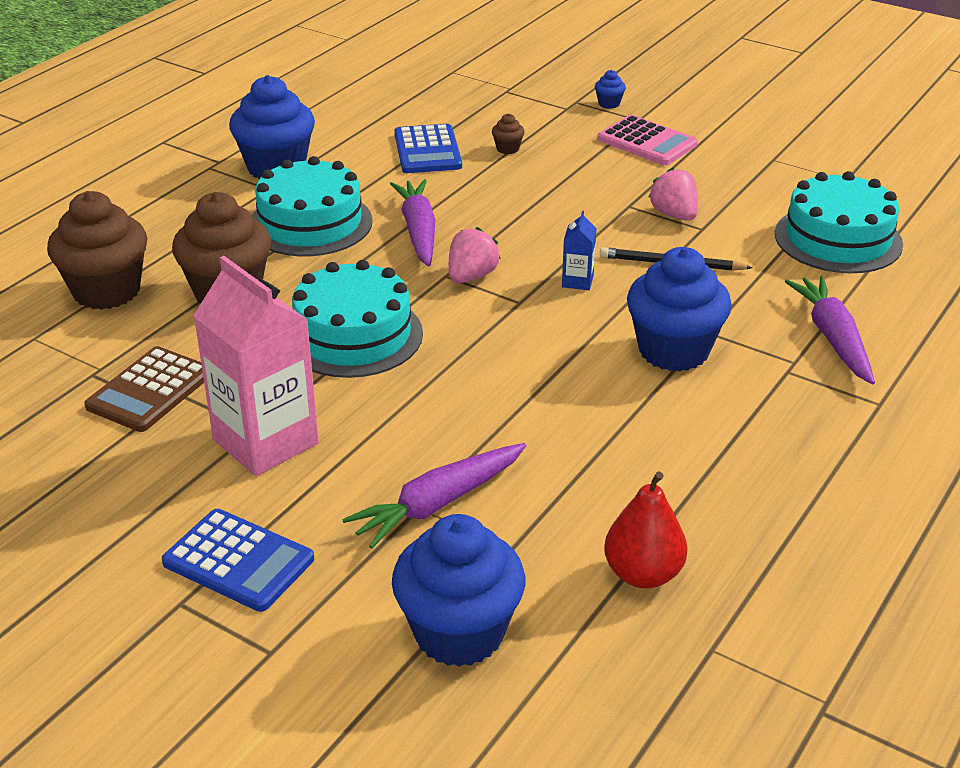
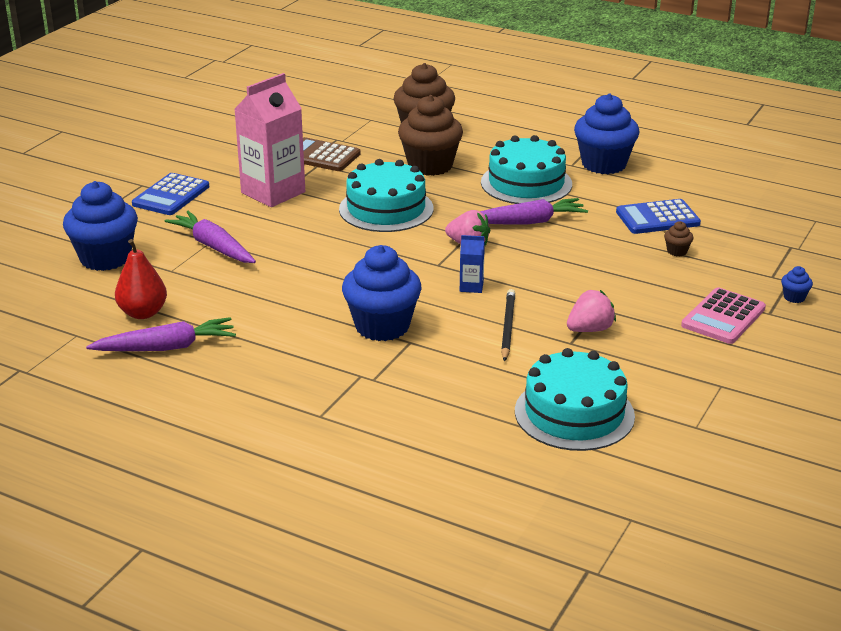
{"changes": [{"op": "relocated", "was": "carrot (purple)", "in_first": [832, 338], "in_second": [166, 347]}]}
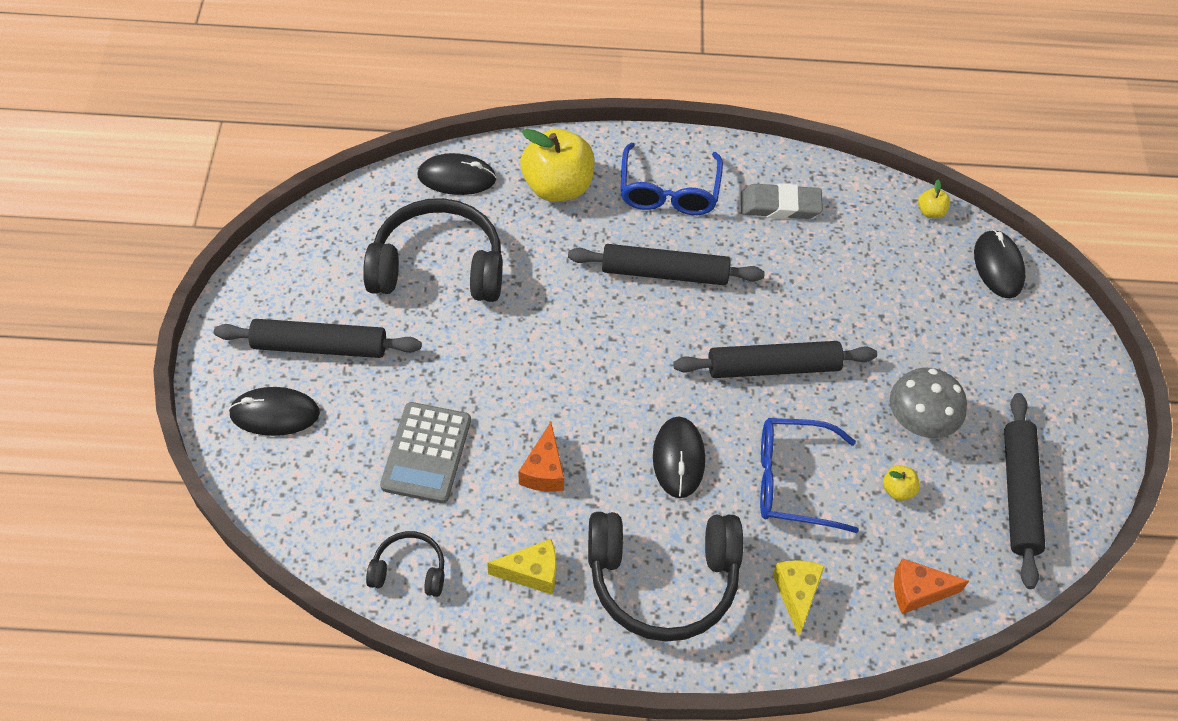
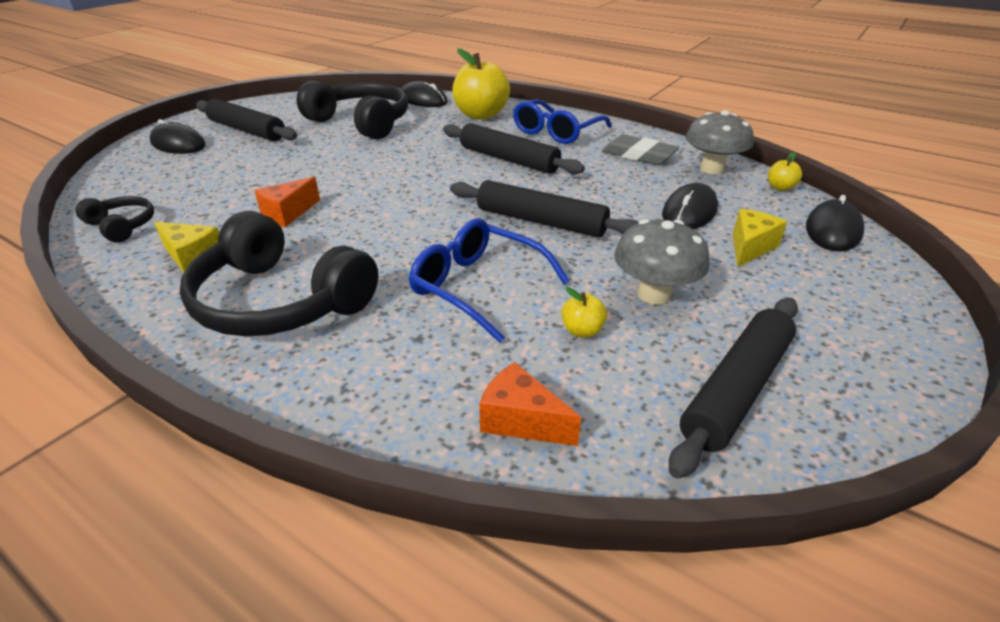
{"changes": [{"op": "missing", "was": "calculator (ash-grey)", "in_first": [426, 453]}, {"op": "appeared", "now": "fungus (ash-grey)", "in_second": [712, 169]}, {"op": "relocated", "was": "PC mouse (jet-black)", "in_first": [678, 458], "in_second": [689, 212]}, {"op": "relocated", "was": "cheese wedge (golden)", "in_first": [796, 594], "in_second": [750, 247]}]}
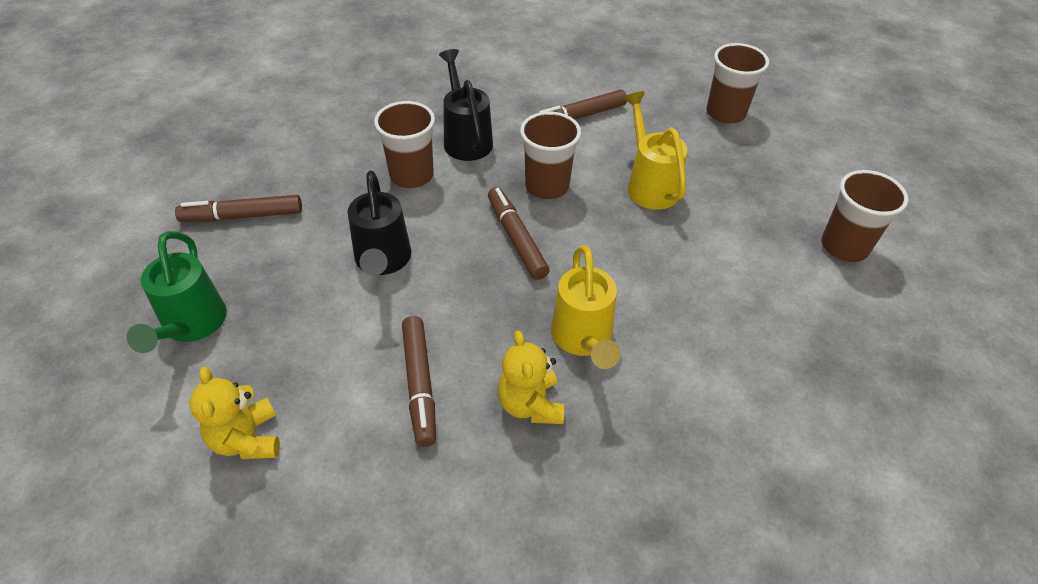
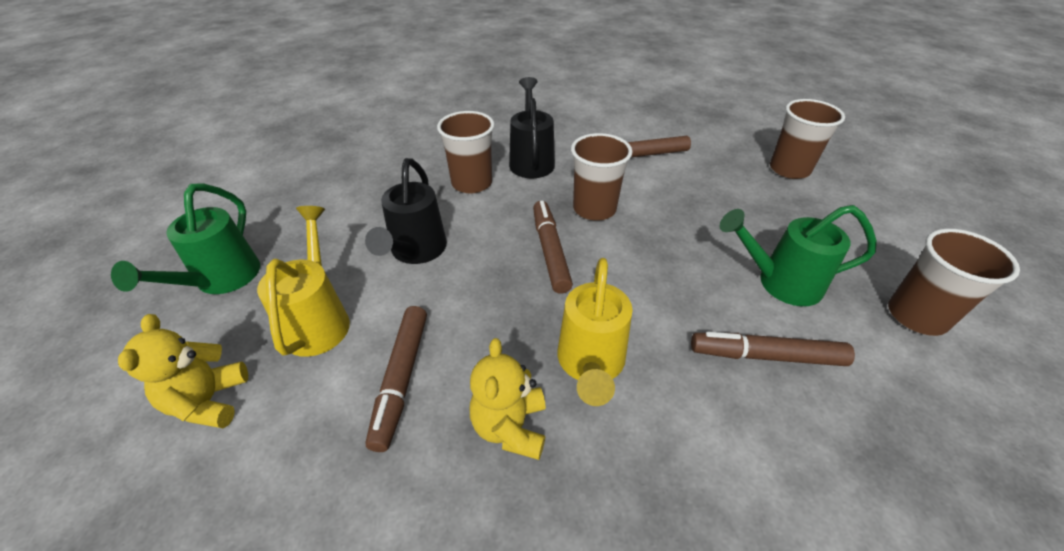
{"changes": [{"op": "appeared", "now": "sprinkling can (emerald)", "in_second": [780, 283]}, {"op": "relocated", "was": "marker (russet)", "in_first": [242, 216], "in_second": [766, 356]}, {"op": "relocated", "was": "sprinkling can (golden)", "in_first": [649, 185], "in_second": [319, 320]}]}
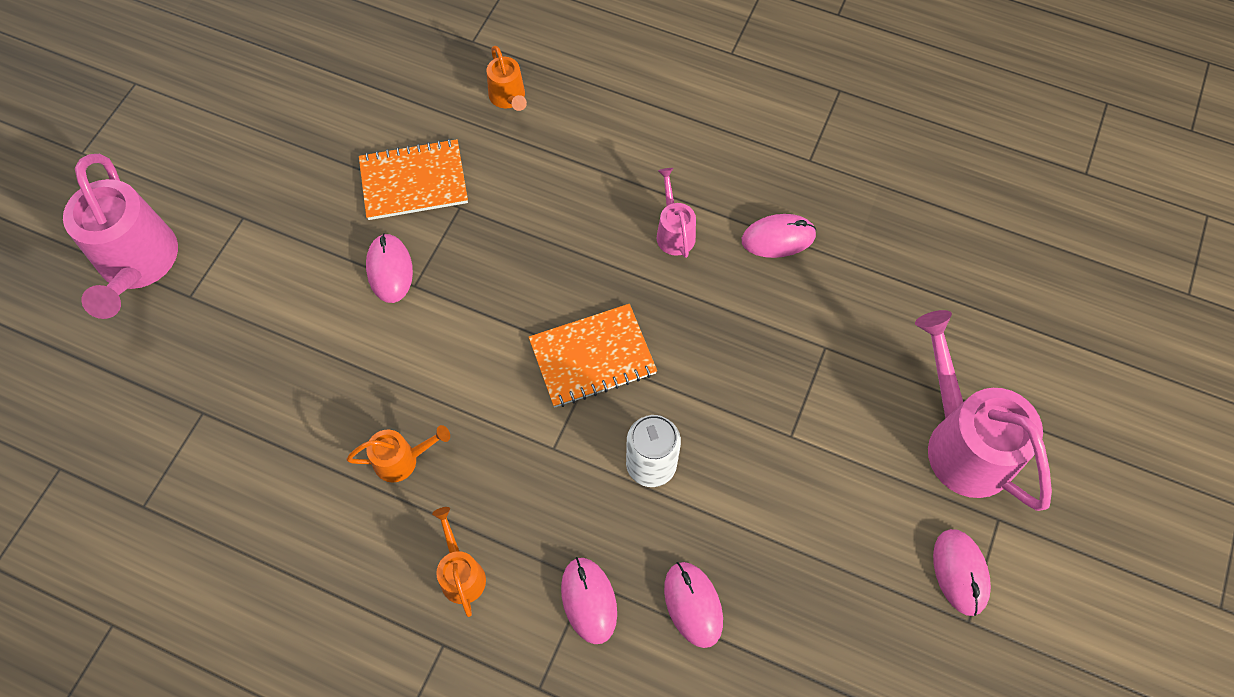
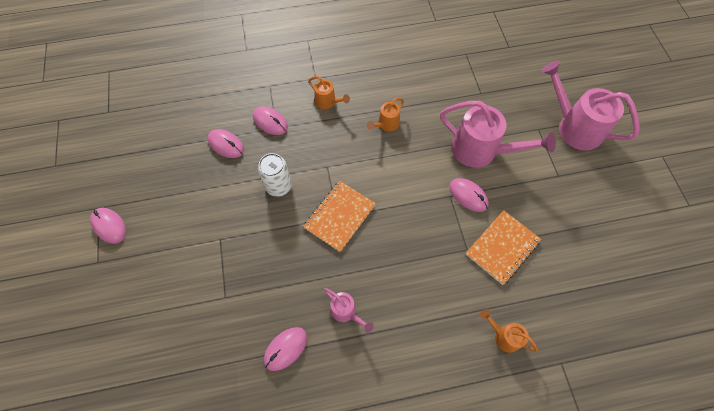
{"changes": [{"op": "relocated", "was": "sprinkling can (rosy)", "in_first": [962, 441], "in_second": [481, 151]}]}
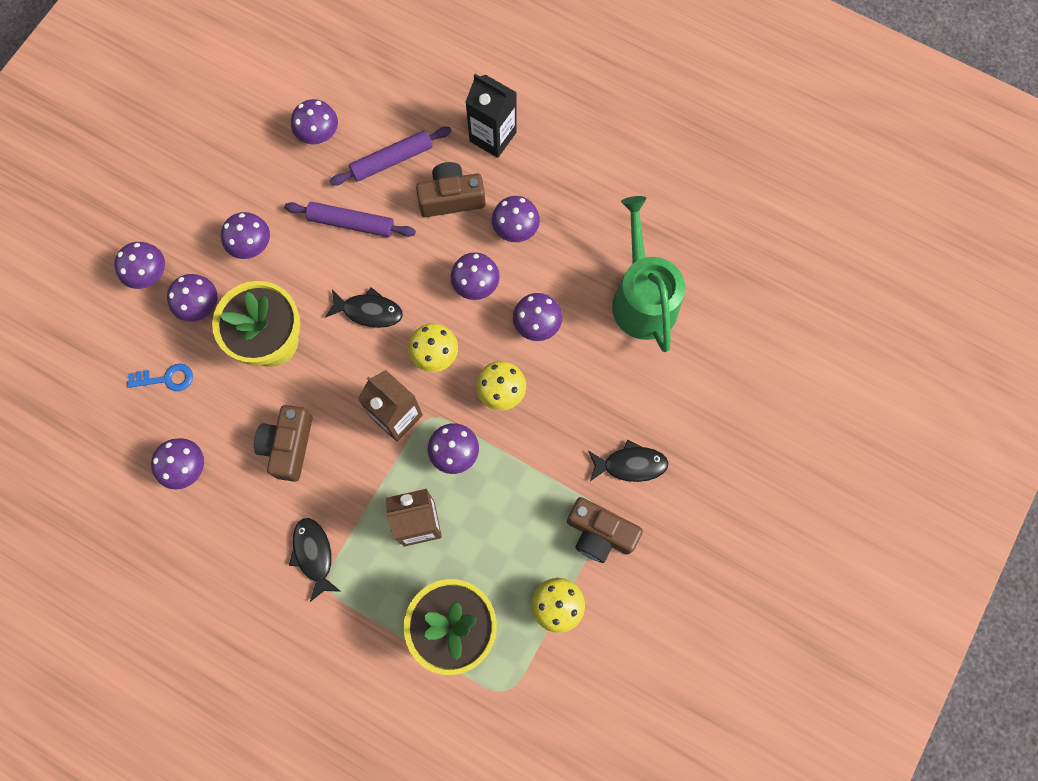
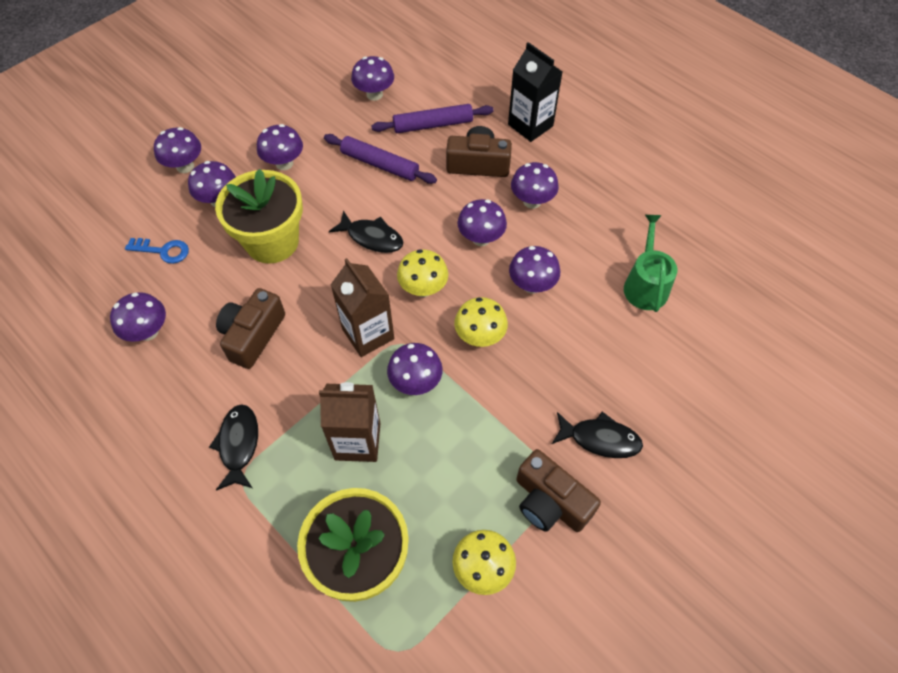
{"changes": [{"op": "size", "was": "sprinkling can (emerald)", "in_first": [642, 298], "in_second": [645, 285], "ratio": 0.65}]}
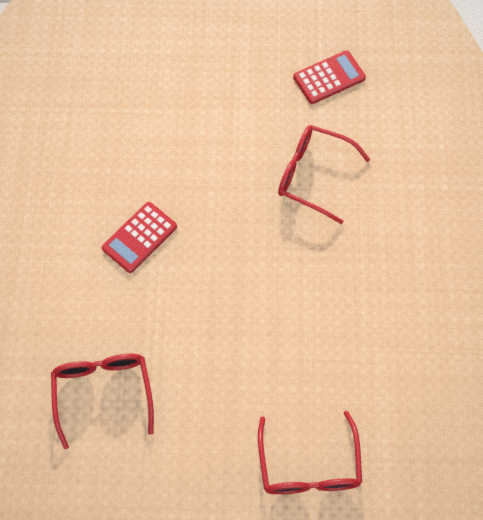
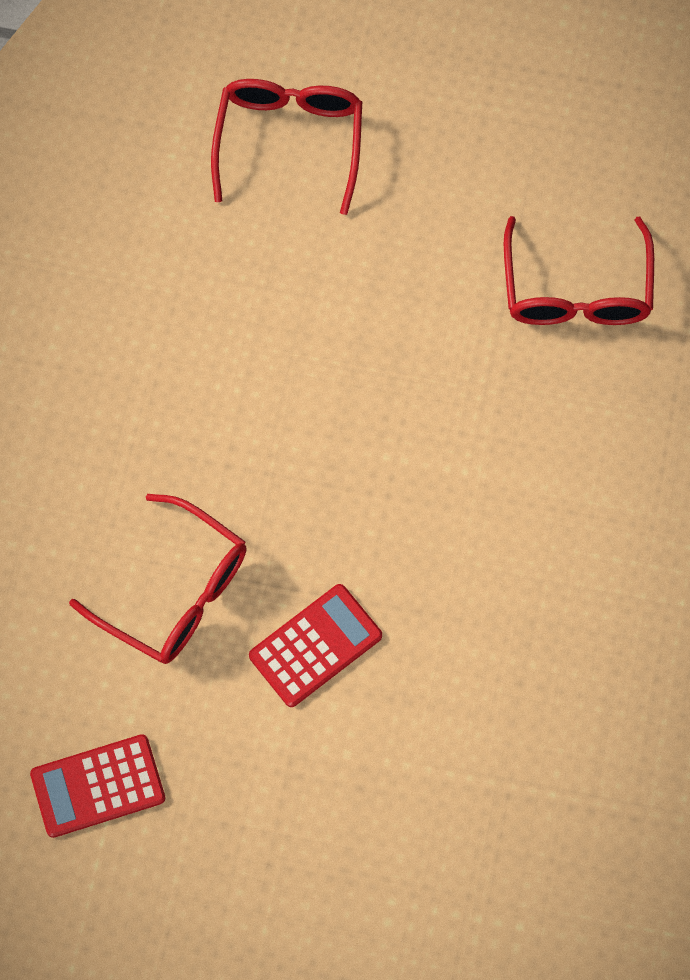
{"changes": [{"op": "relocated", "was": "calculator (crimson)", "in_first": [139, 237], "in_second": [315, 645]}]}
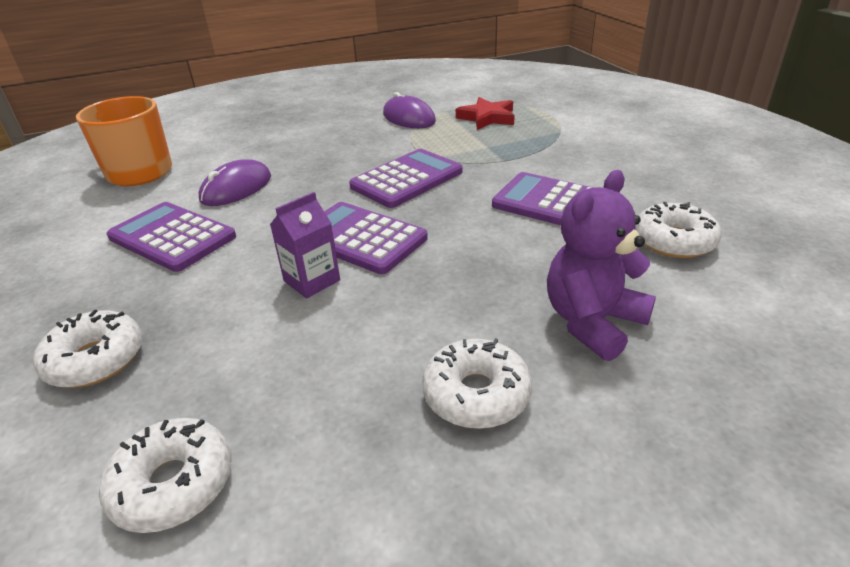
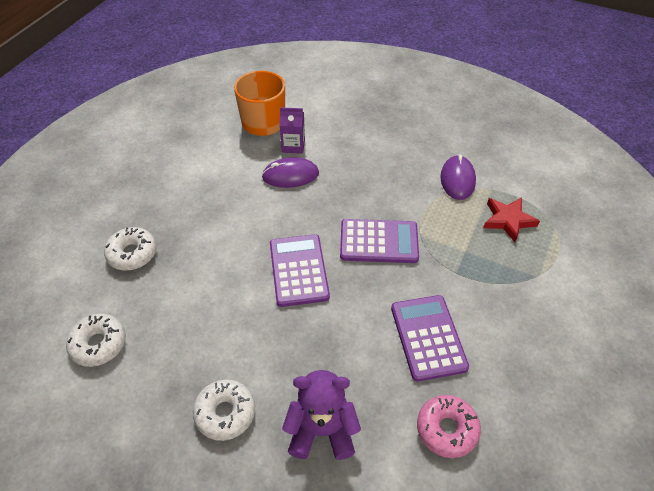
{"changes": [{"op": "missing", "was": "calculator (purple)", "in_first": [172, 237]}, {"op": "relocated", "was": "juice carton (purple)", "in_first": [312, 281], "in_second": [293, 146]}, {"op": "colour", "was": "donut (snow-white)", "now": "donut (rosy)", "in_first": [674, 241], "in_second": [446, 429]}]}
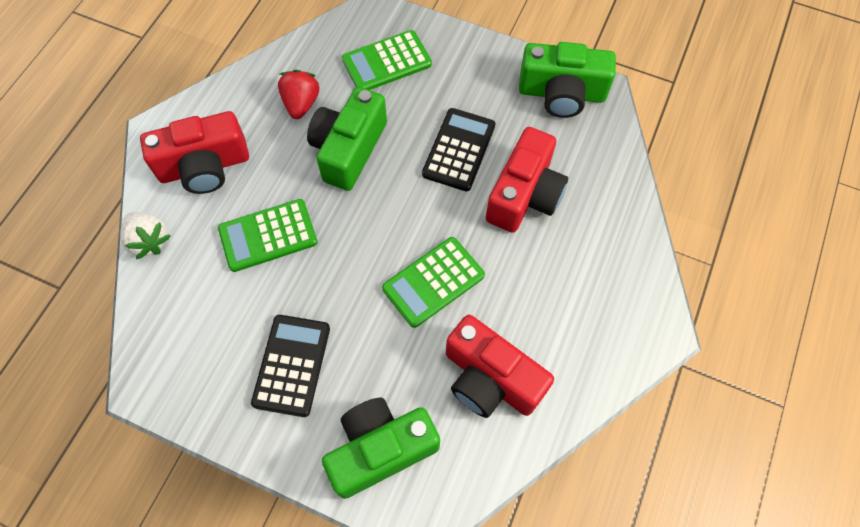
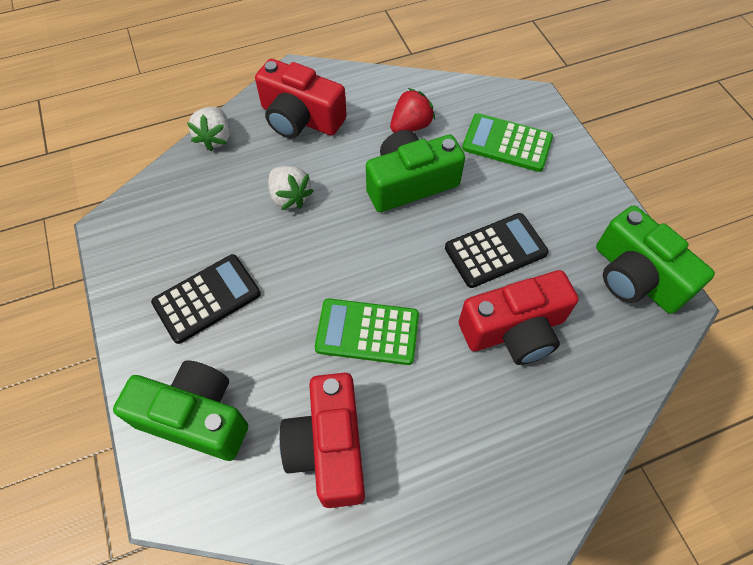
{"changes": [{"op": "exchanged", "was": "calculator (emerald)", "now": "berry (snow-white)", "in_first": [268, 235], "in_second": [290, 197]}]}
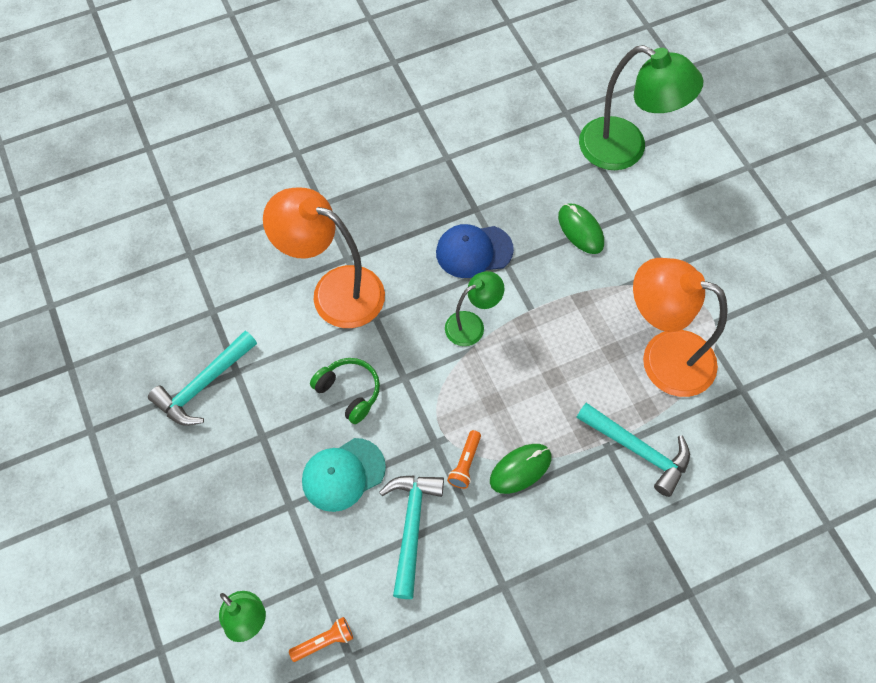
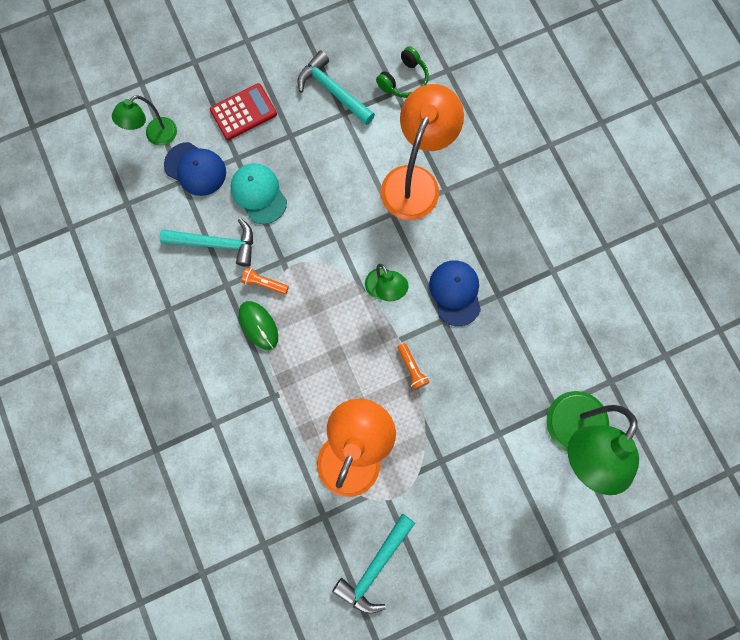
{"changes": [{"op": "missing", "was": "PC mouse (emerald)", "in_first": [580, 230]}, {"op": "appeared", "now": "cap (cobalt)", "in_second": [195, 169]}, {"op": "appeared", "now": "calculator (crimson)", "in_second": [243, 112]}, {"op": "relocated", "was": "flashlight (orange-coloured)", "in_first": [324, 641], "in_second": [412, 368]}, {"op": "relocated", "was": "headphones (emerald)", "in_first": [349, 392], "in_second": [404, 80]}, {"op": "relocated", "was": "claw hammer (turquoise)", "in_first": [638, 450], "in_second": [375, 566]}]}
